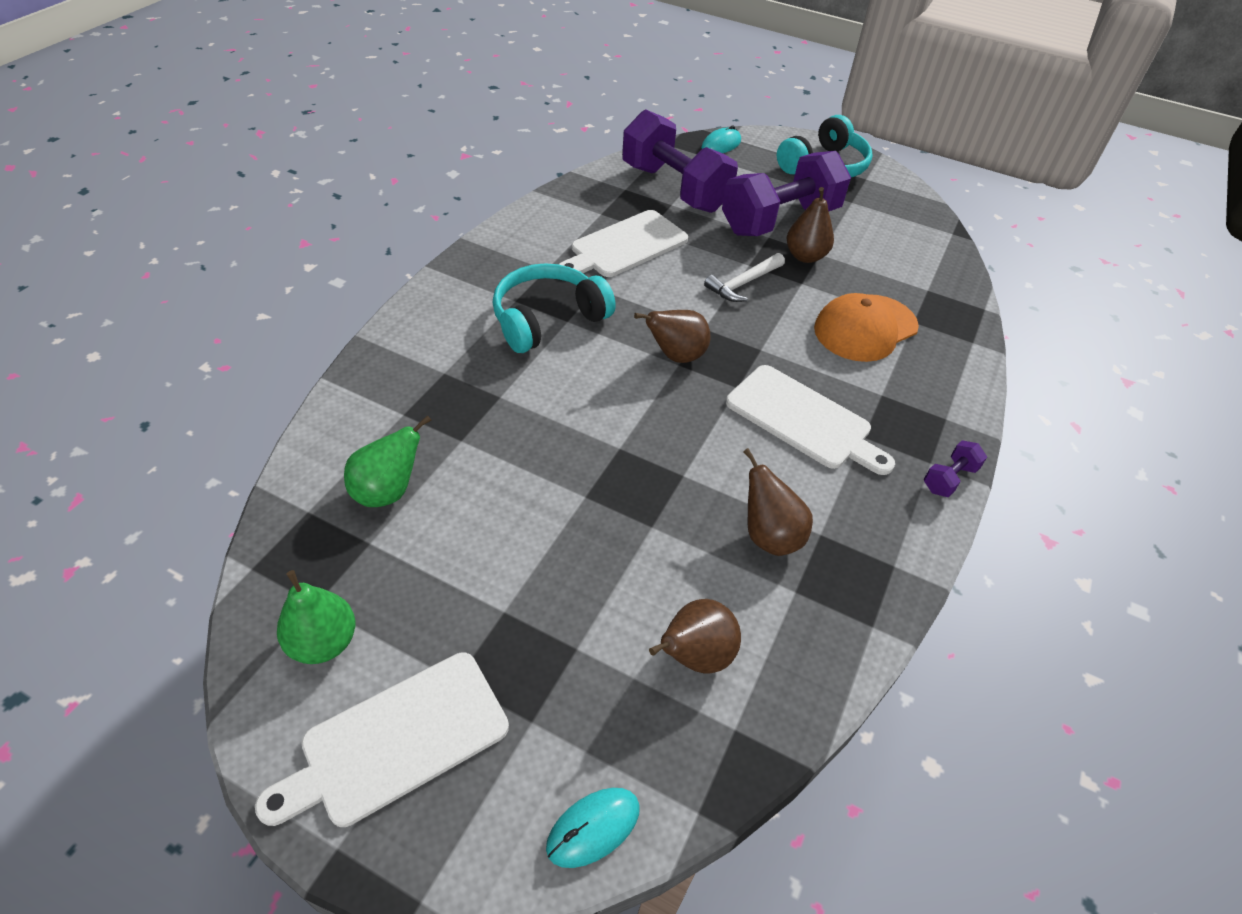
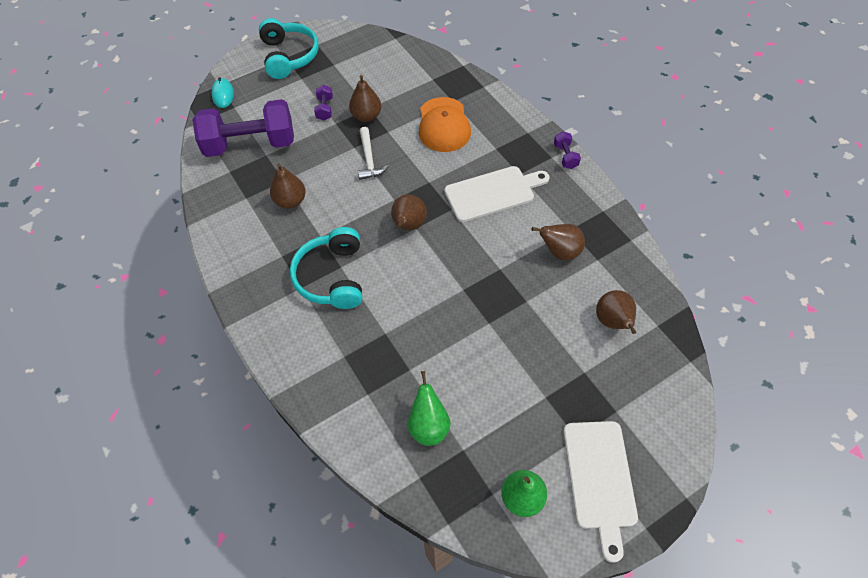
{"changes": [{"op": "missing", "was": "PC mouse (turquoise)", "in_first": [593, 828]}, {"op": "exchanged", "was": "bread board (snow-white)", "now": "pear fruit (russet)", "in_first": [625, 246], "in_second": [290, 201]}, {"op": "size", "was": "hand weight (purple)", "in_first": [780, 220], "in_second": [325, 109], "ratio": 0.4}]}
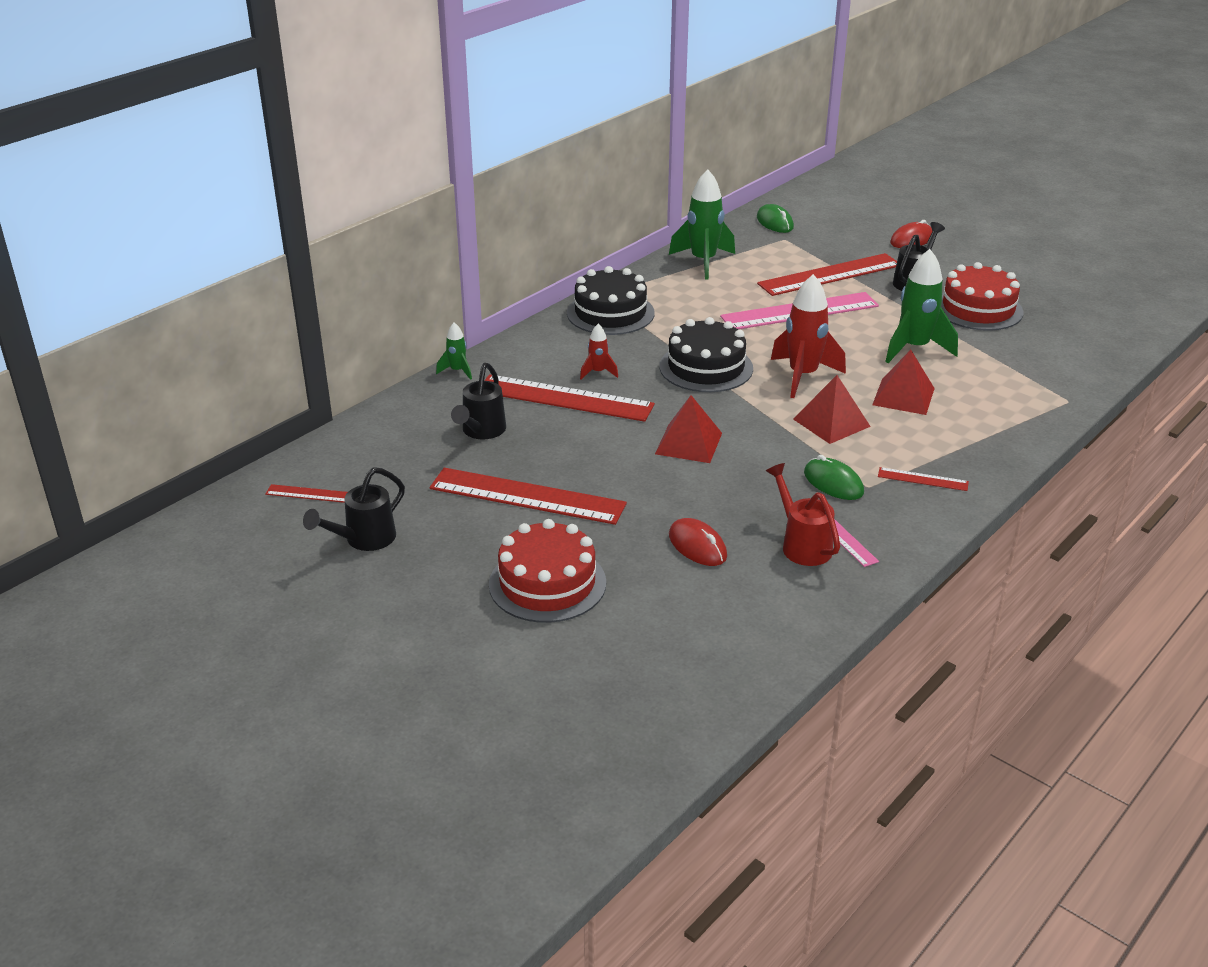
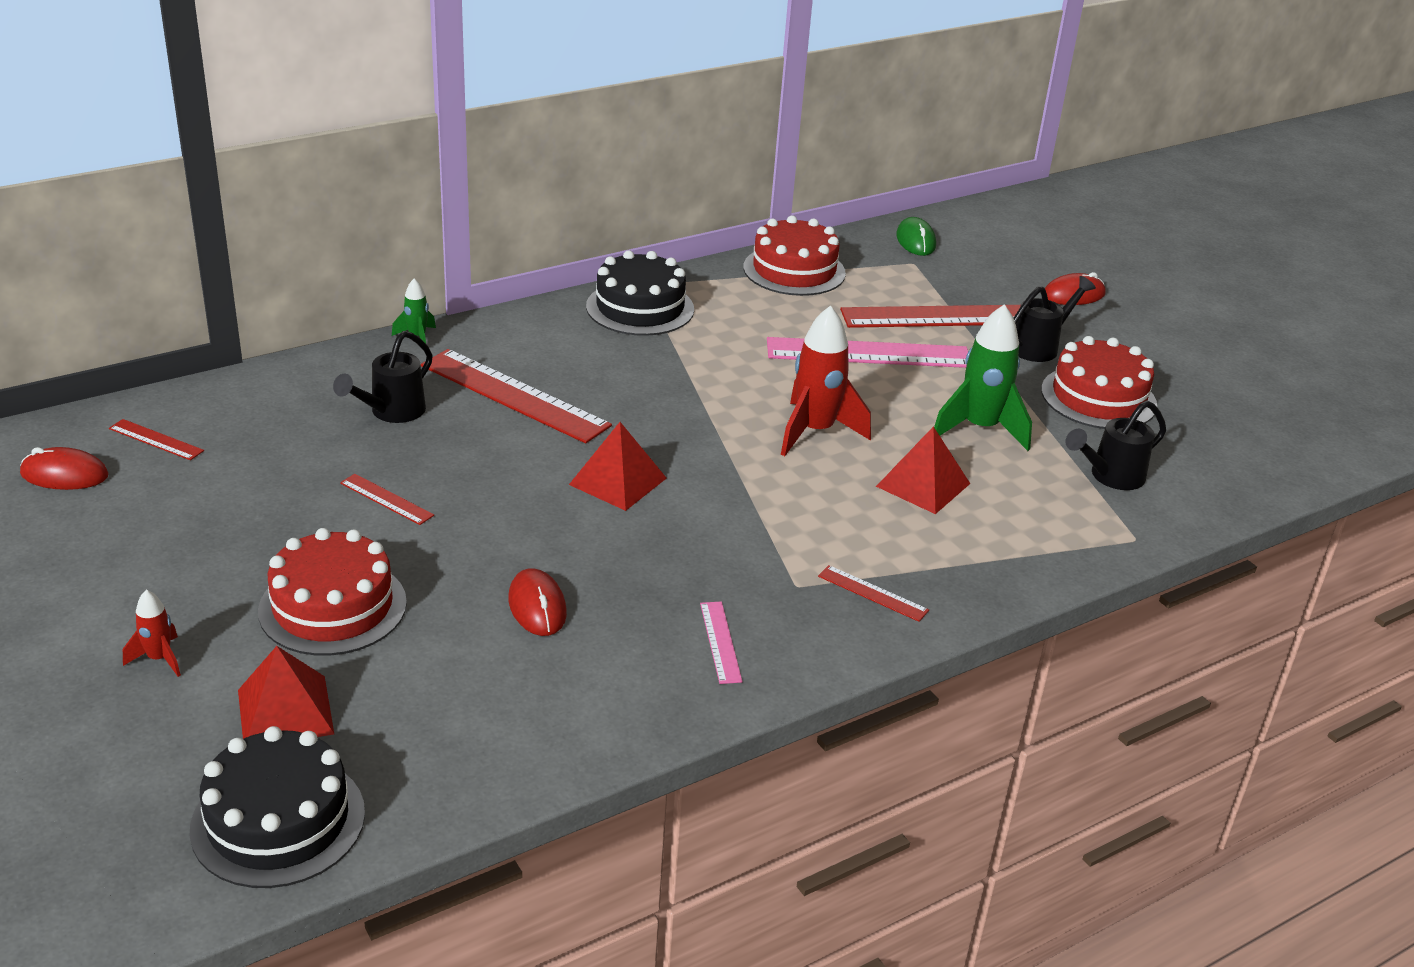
{"changes": [{"op": "missing", "was": "sprinkling can (crimson)", "in_first": [802, 545]}, {"op": "missing", "was": "PC mouse (emerald)", "in_first": [833, 483]}, {"op": "appeared", "now": "PC mouse (crimson)", "in_second": [64, 475]}, {"op": "relocated", "was": "sprinkling can (jet-black)", "in_first": [364, 540], "in_second": [1111, 477]}, {"op": "relocated", "was": "spaceship (crimson)", "in_first": [598, 372], "in_second": [159, 659]}, {"op": "relocated", "was": "gateau (jet-black)", "in_first": [706, 367], "in_second": [278, 821]}, {"op": "relocated", "was": "pyramid (crimson)", "in_first": [831, 422], "in_second": [285, 711]}, {"op": "exchanged", "was": "spaceship (emerald)", "now": "gateau (crimson)", "in_first": [703, 262], "in_second": [794, 270]}, {"op": "size", "was": "ruler (crimson)", "in_first": [527, 496], "in_second": [386, 499], "ratio": 0.46}]}
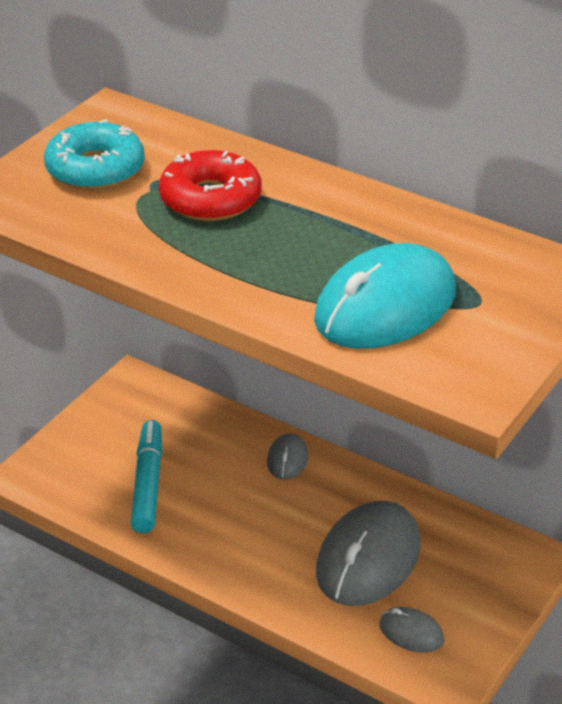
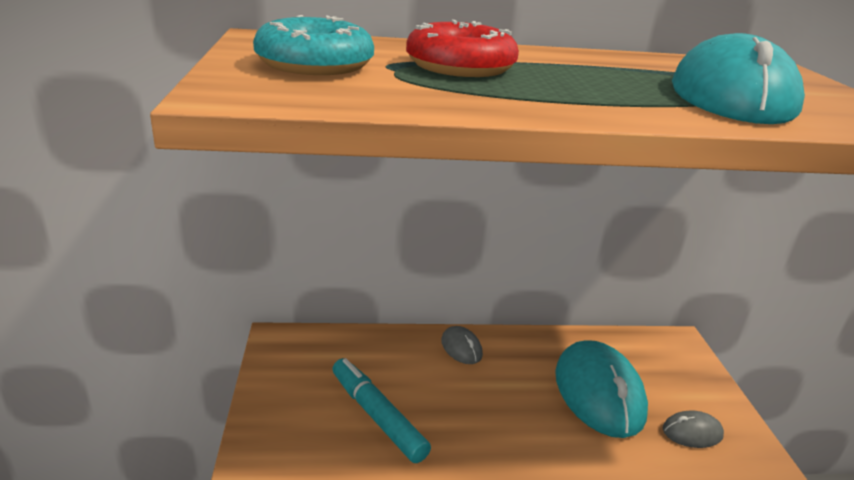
{"changes": [{"op": "colour", "was": "PC mouse (ash-grey)", "now": "PC mouse (turquoise)", "in_first": [368, 559], "in_second": [598, 393]}]}
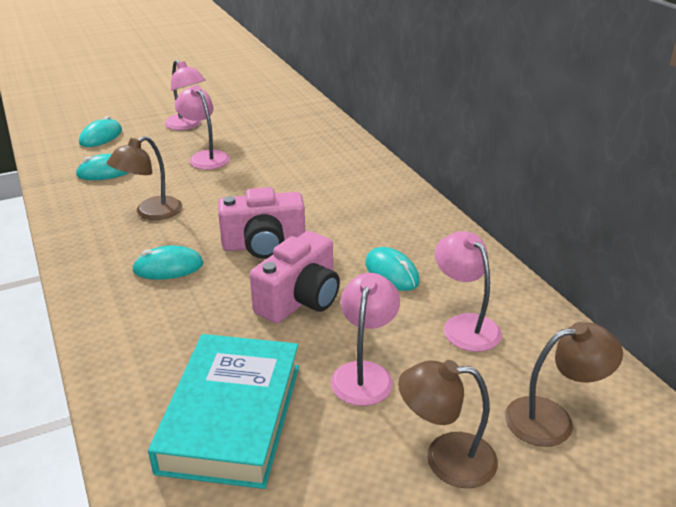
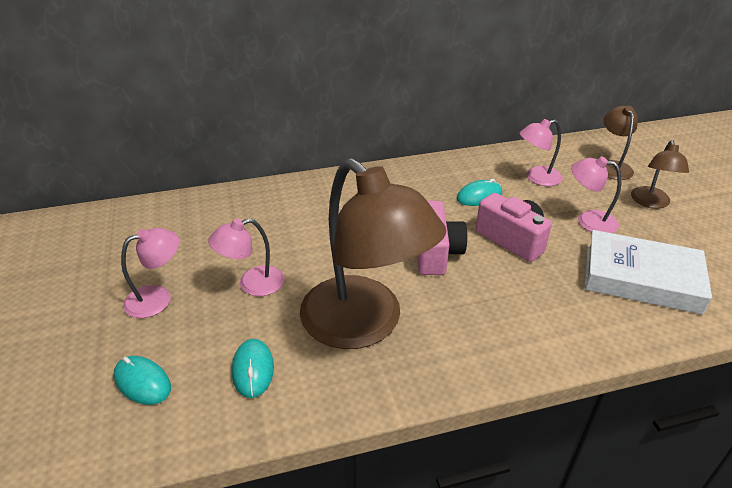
{"changes": [{"op": "missing", "was": "PC mouse (turquoise)", "in_first": [168, 267]}, {"op": "colour", "was": "hardcover (turquoise)", "now": "hardcover (snow-white)", "in_first": [231, 416], "in_second": [641, 278]}, {"op": "size", "was": "lamp (russet)", "in_first": [151, 213], "in_second": [364, 325], "ratio": 2.15}]}
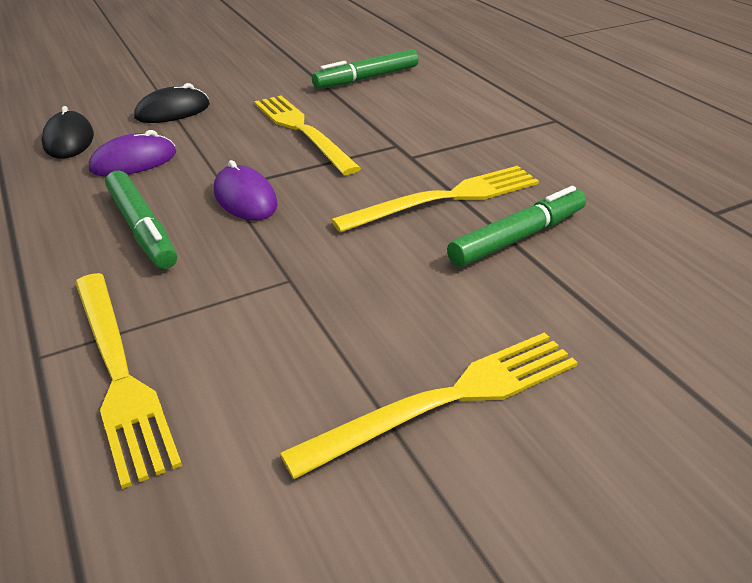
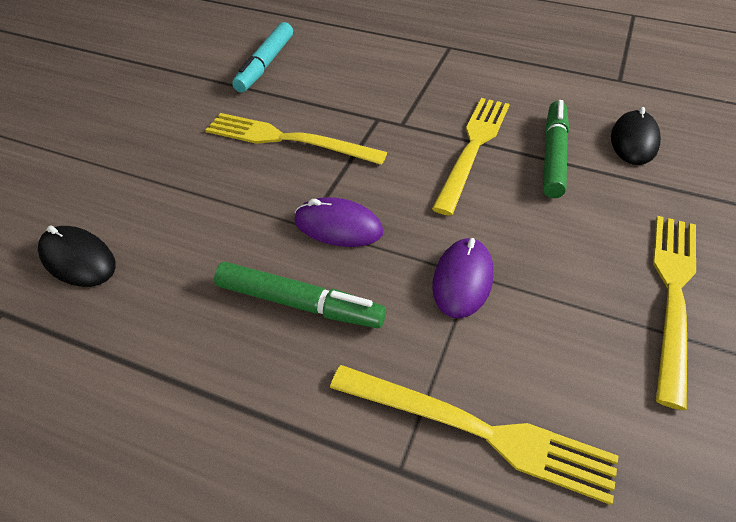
{"changes": [{"op": "relocated", "was": "PC mouse (purple)", "in_first": [134, 161], "in_second": [462, 280]}, {"op": "relocated", "was": "PC mouse (jet-black)", "in_first": [173, 111], "in_second": [634, 141]}, {"op": "colour", "was": "marker (emerald)", "now": "marker (turquoise)", "in_first": [366, 78], "in_second": [265, 64]}]}
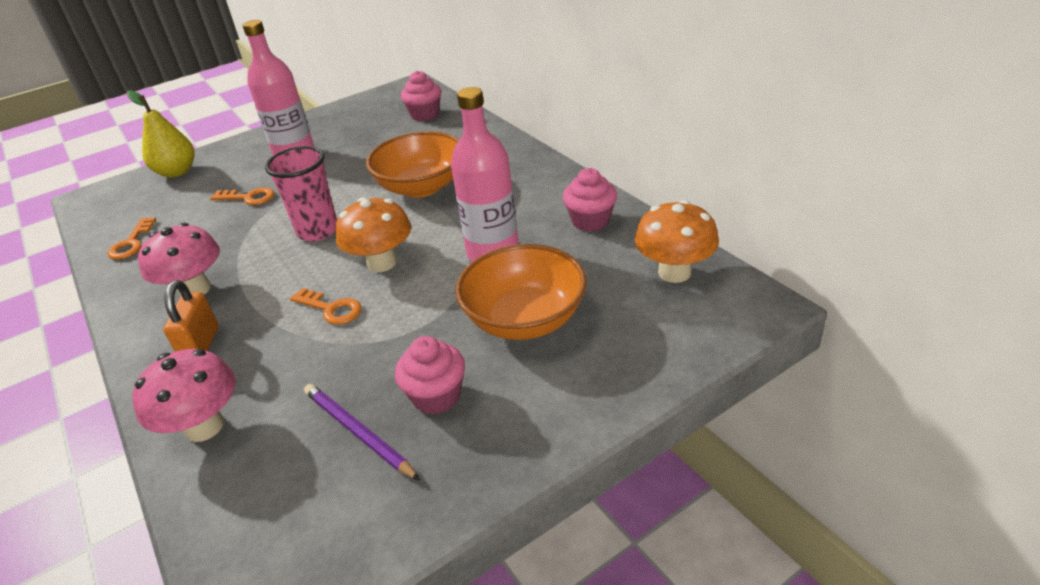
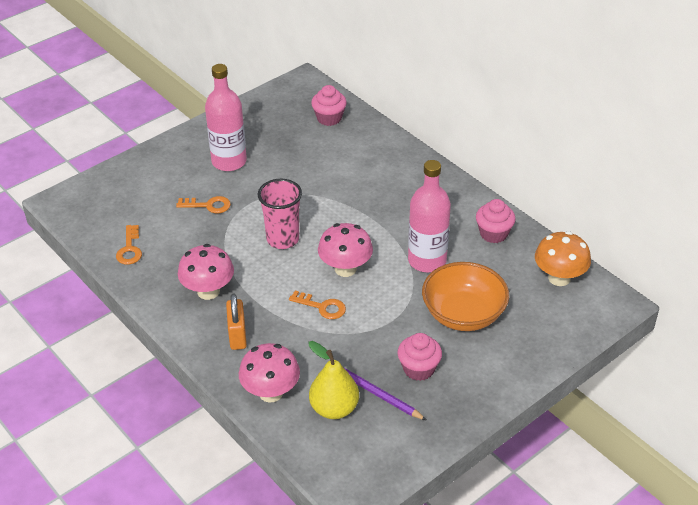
{"changes": [{"op": "missing", "was": "bowl (orange-coloured)", "in_first": [422, 187]}, {"op": "relocated", "was": "pear fruit (golden)", "in_first": [177, 172], "in_second": [334, 408]}, {"op": "colour", "was": "fungus (orange-coloured)", "now": "fungus (rosy)", "in_first": [381, 263], "in_second": [345, 269]}]}
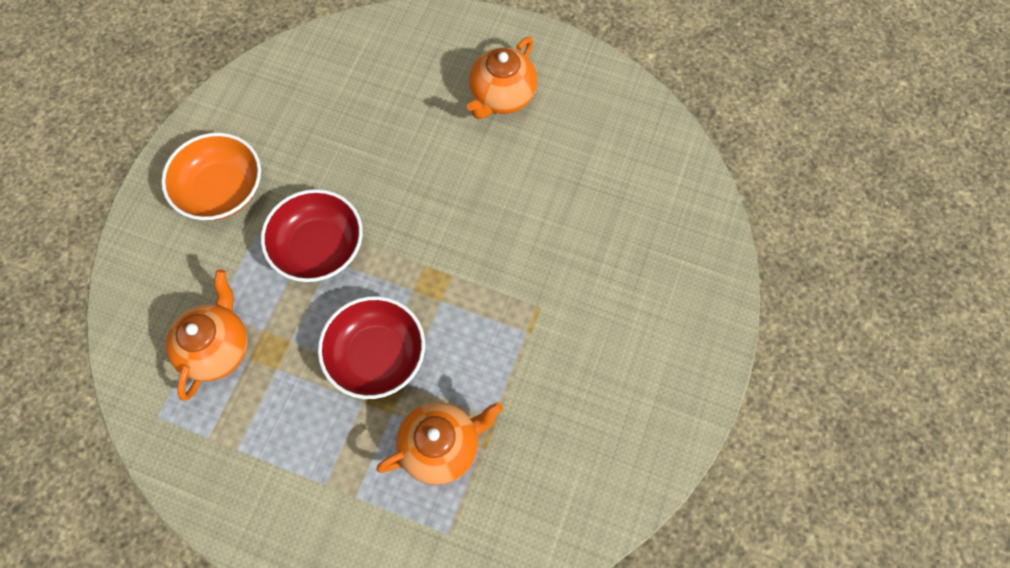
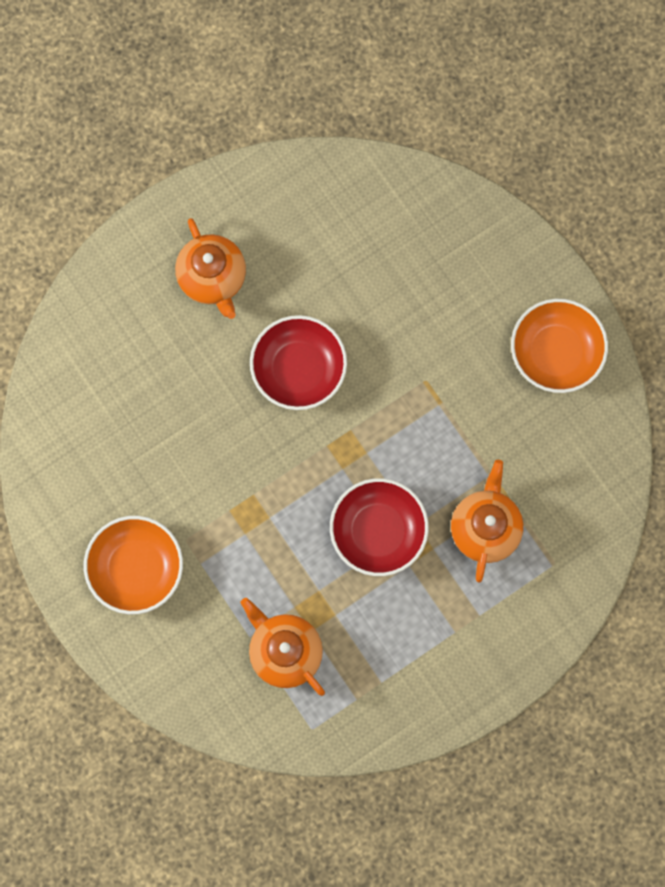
{"changes": [{"op": "appeared", "now": "bowl (orange-coloured)", "in_second": [555, 353]}, {"op": "relocated", "was": "bowl (crimson)", "in_first": [318, 247], "in_second": [298, 369]}]}
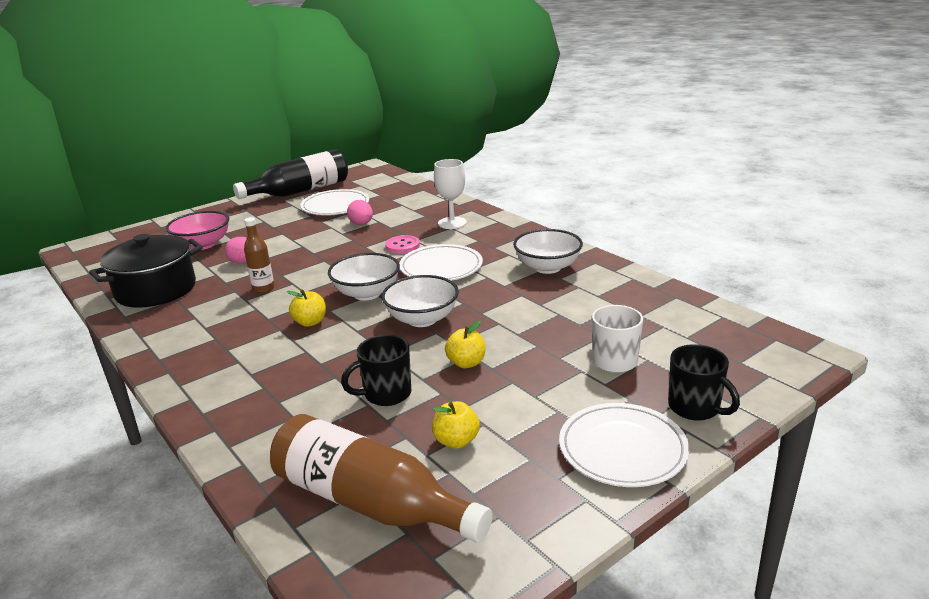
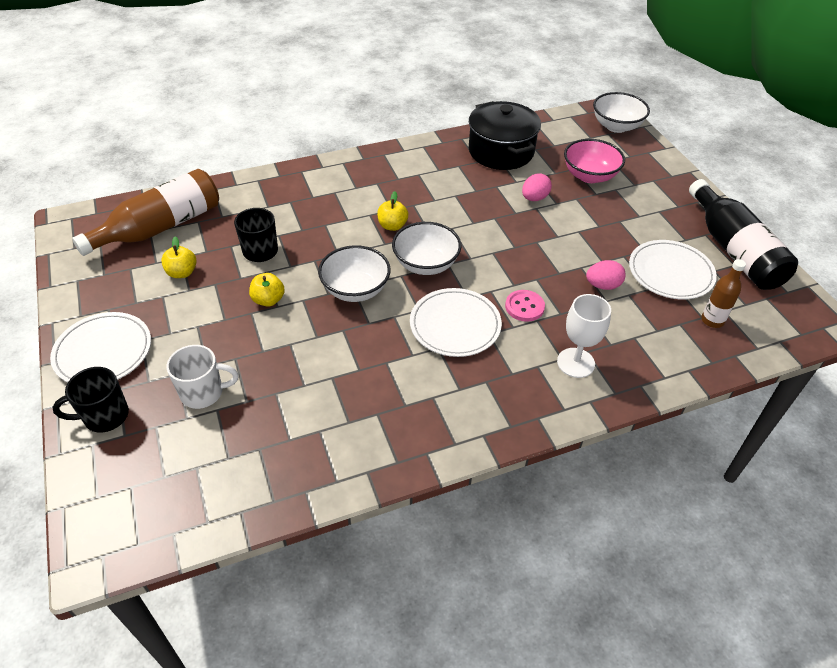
{"changes": [{"op": "relocated", "was": "flask (russet)", "in_first": [263, 289], "in_second": [712, 320]}, {"op": "relocated", "was": "bowl (snow-white)", "in_first": [547, 267], "in_second": [616, 126]}]}
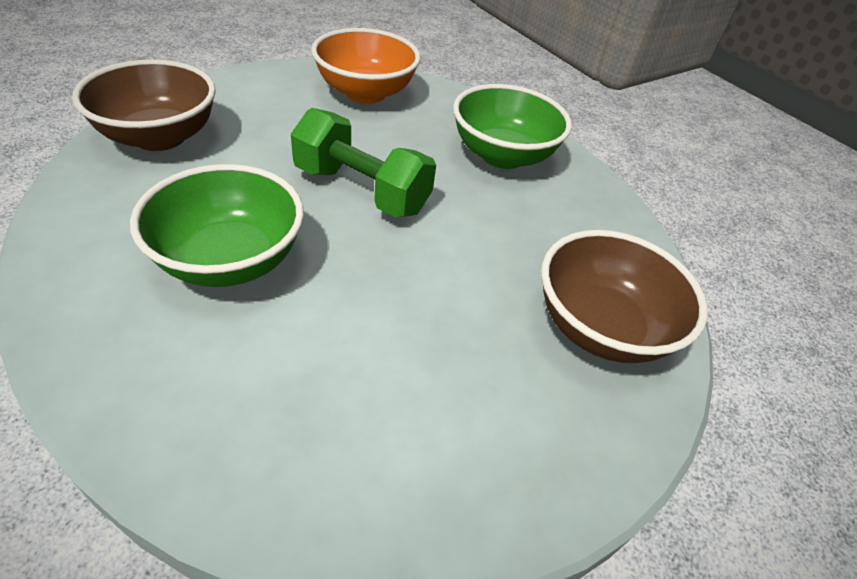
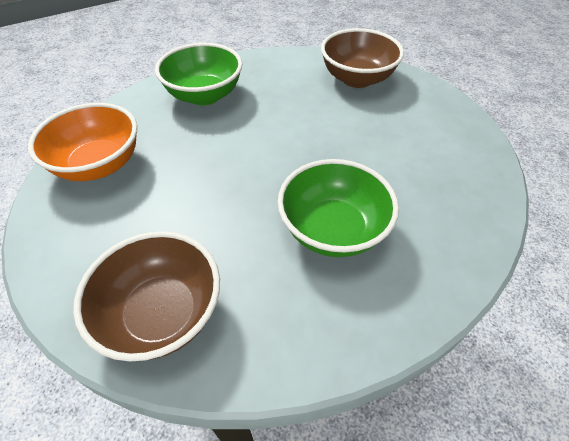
{"changes": [{"op": "missing", "was": "hand weight (emerald)", "in_first": [361, 190]}]}
